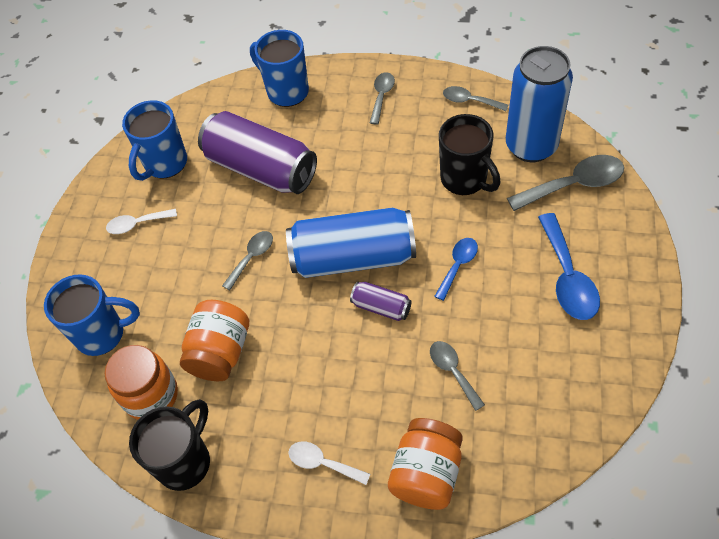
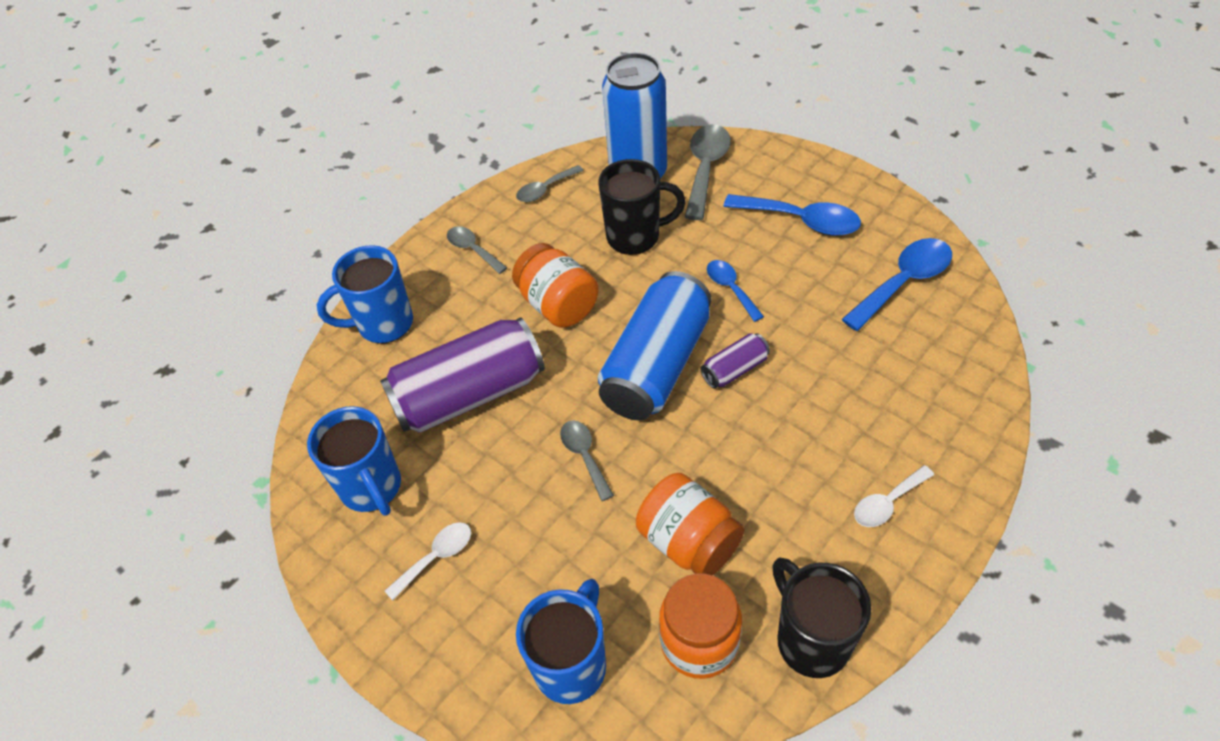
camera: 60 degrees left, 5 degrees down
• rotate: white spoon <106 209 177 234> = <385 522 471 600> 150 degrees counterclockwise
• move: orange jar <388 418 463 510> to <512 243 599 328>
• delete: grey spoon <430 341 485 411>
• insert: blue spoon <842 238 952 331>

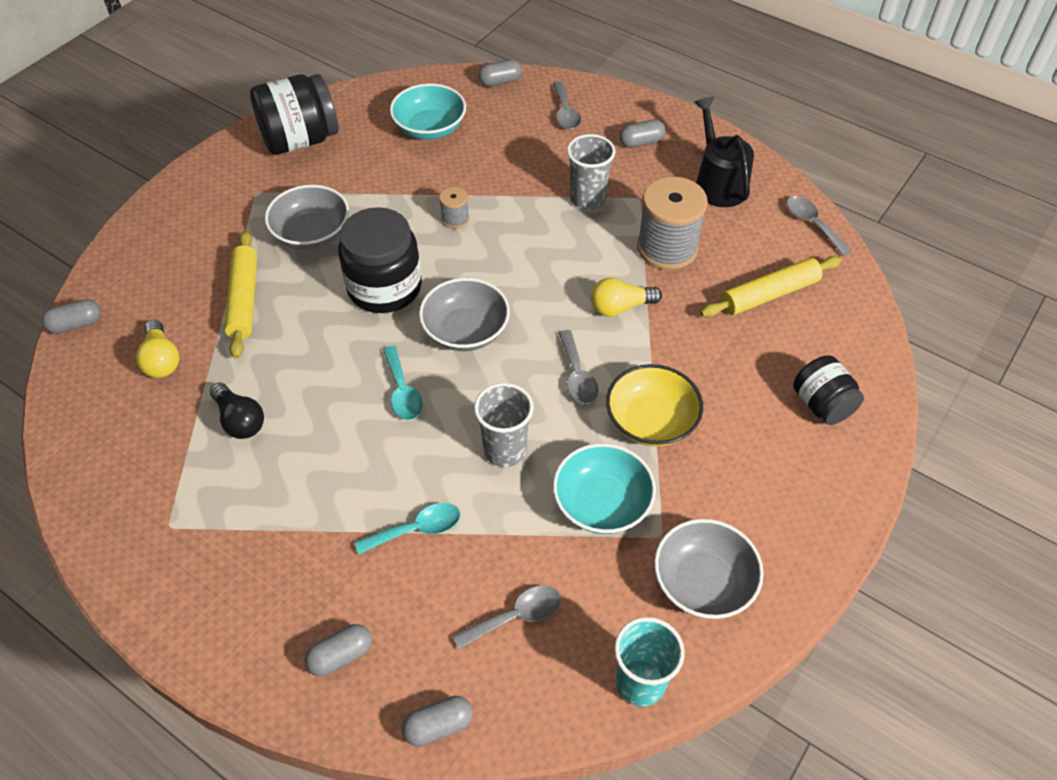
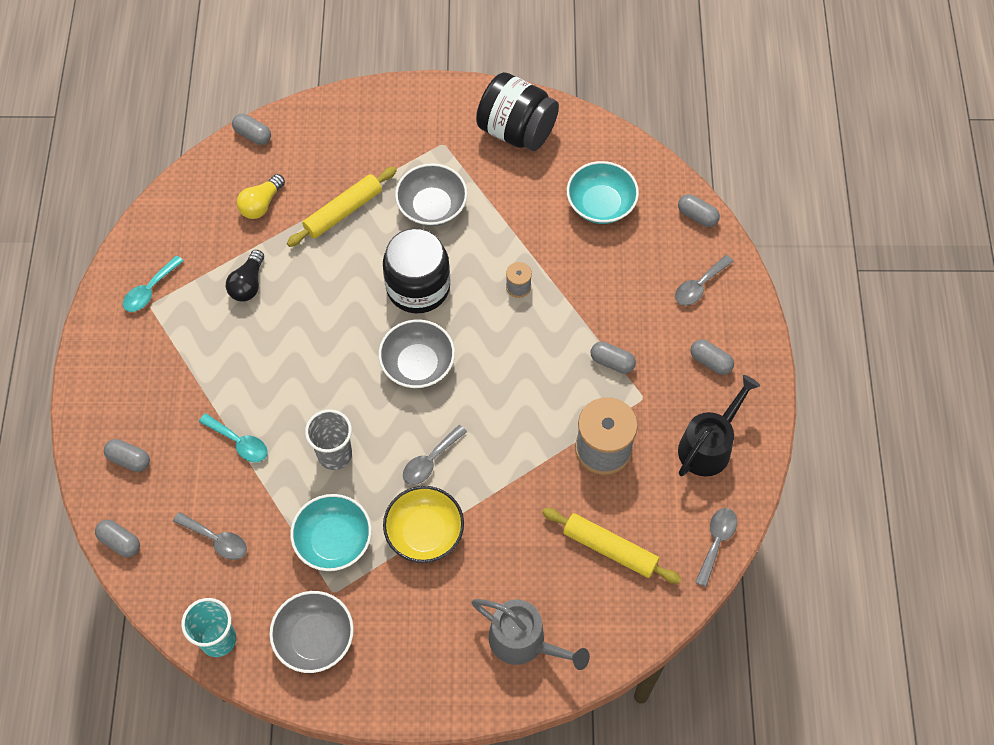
camera: 55 degrees right, 10 degrees up
• move: turquoise spoon <383 346 423 420> to <123 255 183 312>
• replace: grey cup <567 134 615 210> to grey capsule <591 341 636 374>
• delete: yellow light bulb <591 278 662 317>
• replace: black jar <793 356 864 425> to grey watering can <472 599 590 670>

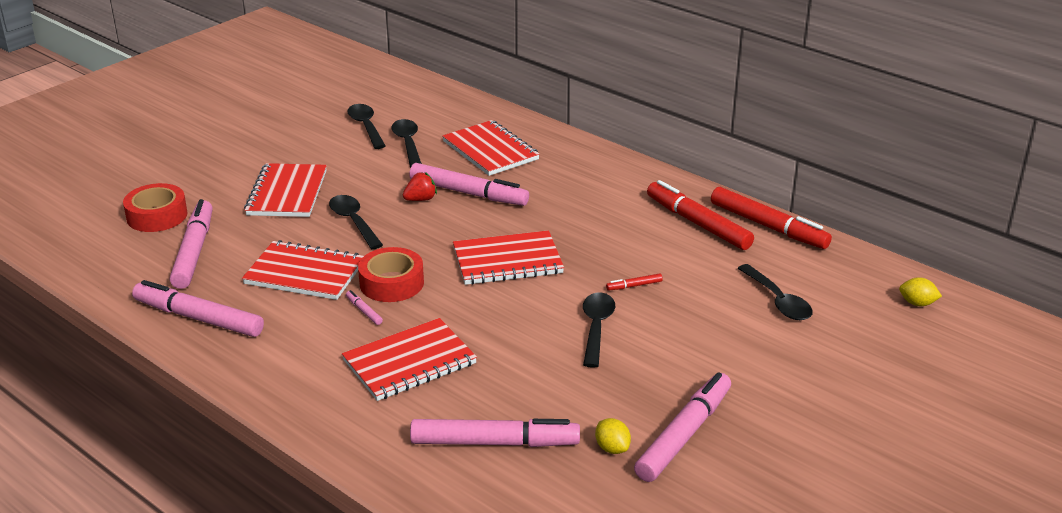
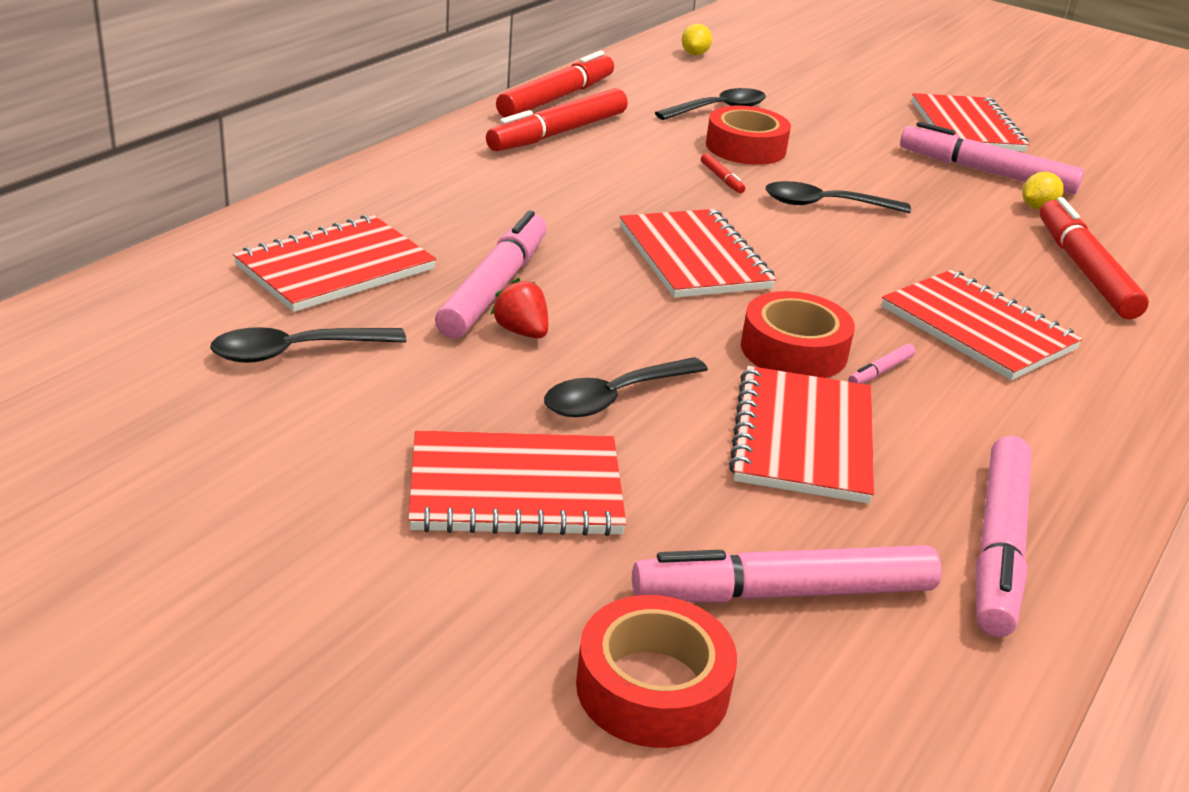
camera: 100 degrees left, 0 degrees up
• delete: black spoon <347 104 386 149>
• recolor: pink marker <410 419 580 447> to red marker <1040 197 1149 319>
• insert: red tape <706 106 791 165>
• insert: red notebook <912 93 1029 152>

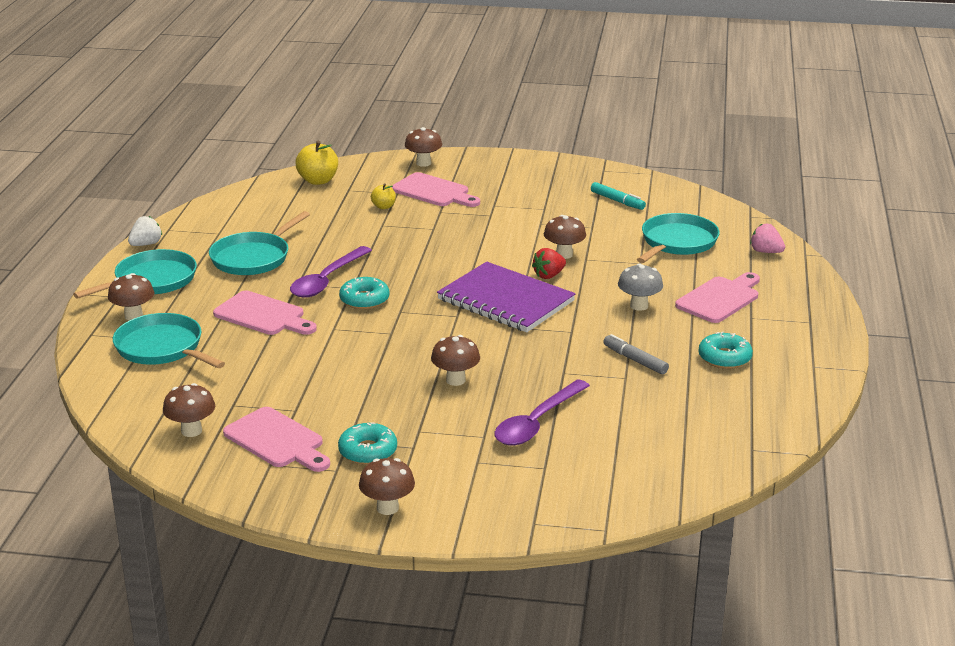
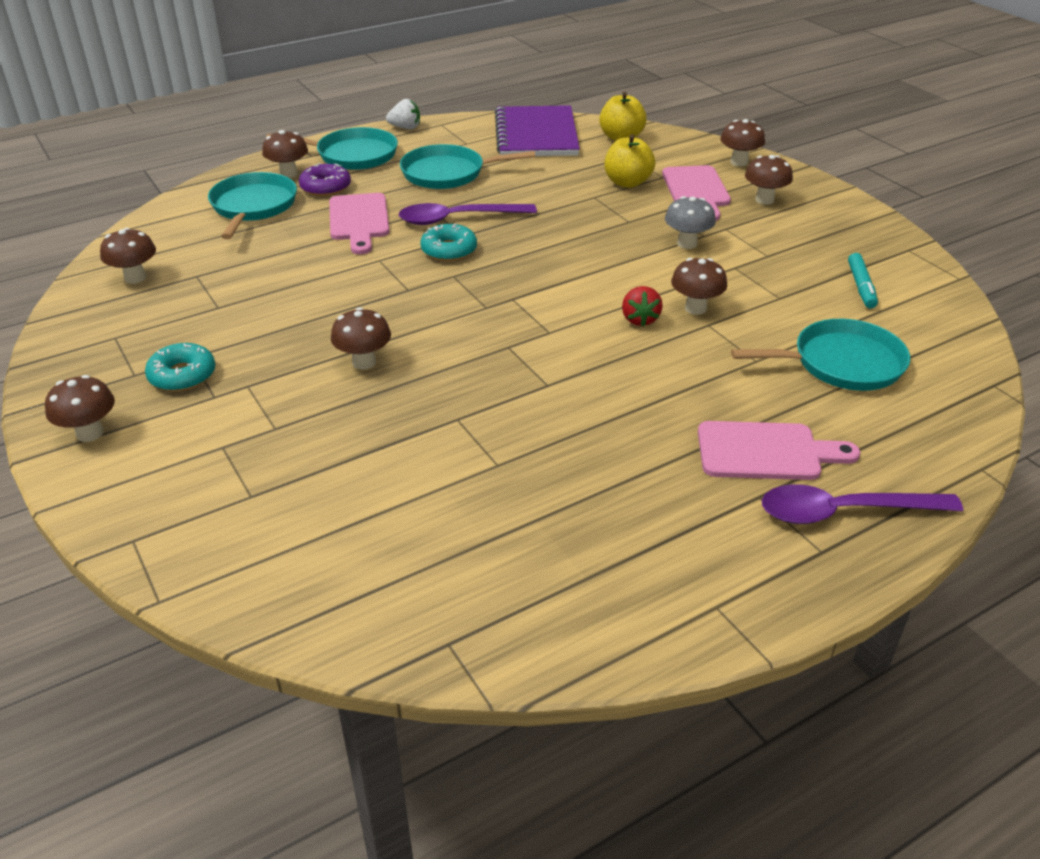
camera: 50 degrees right, 10 degrees up
• delete: pink cutting board <223 407 330 472>
• resize: yellow apple <371 183 396 209> = <605 134 655 188> x1.75
• move: purple notebook <437 262 576 332> to <495 105 580 156>
• move: purple spoon <495 379 590 445> to <762 484 963 524>
• rotate: red strawberry <532 248 566 279> = <622 286 663 326> 105 degrees counterclockwise
• delete: grey marker <603 334 669 374>
• move: grey mushroom <618 263 663 311> to <665 196 716 249>
• delete: turquoise donut <698 331 753 369>
• delete: pink strawberry <750 224 785 253>
• insert: purple donut <299 163 351 196>
• insert: brown mushroom <745 155 793 205>

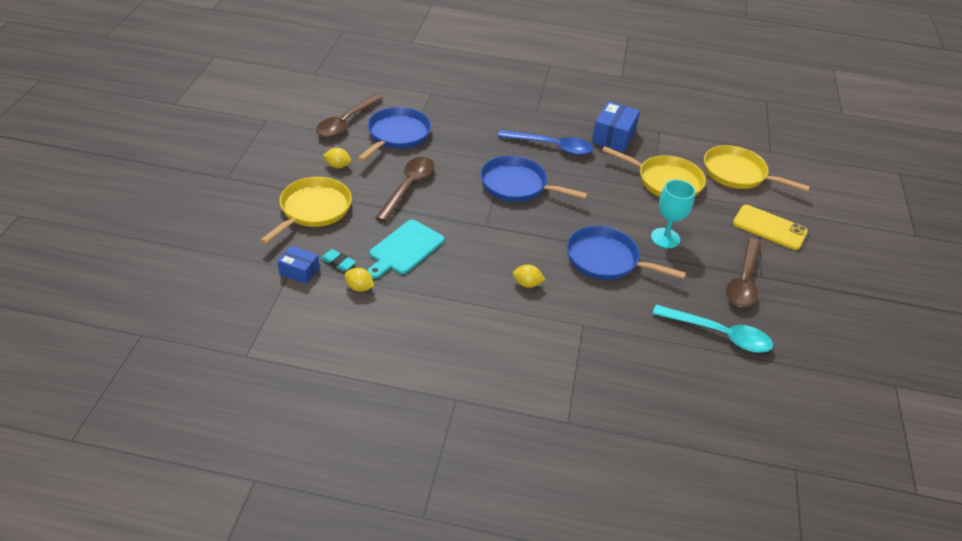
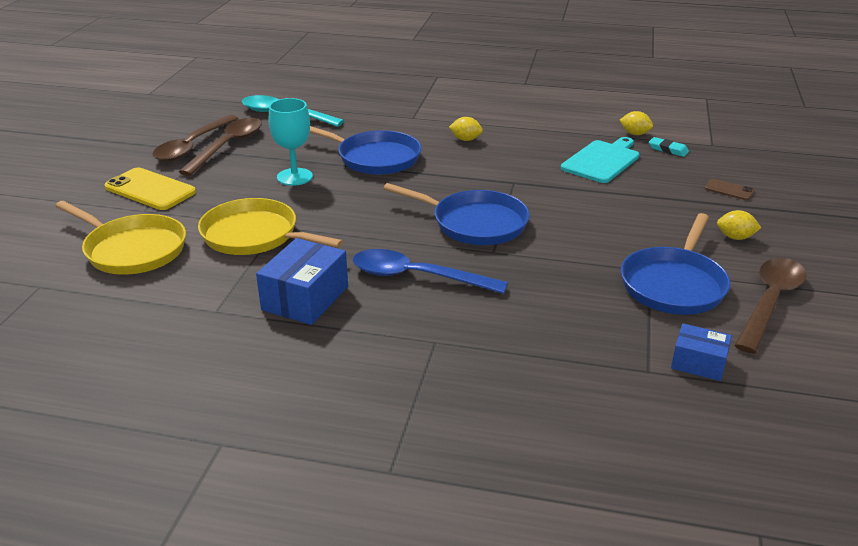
camera: 175 degrees left, 10 degrees down
• replace: yellow pan <260 177 352 244> to brown phone <705 179 755 200>
• move: blue box <278 246 319 284> to <671 323 732 381>
• move: brown spoon <375 157 434 222> to <153 115 239 162>

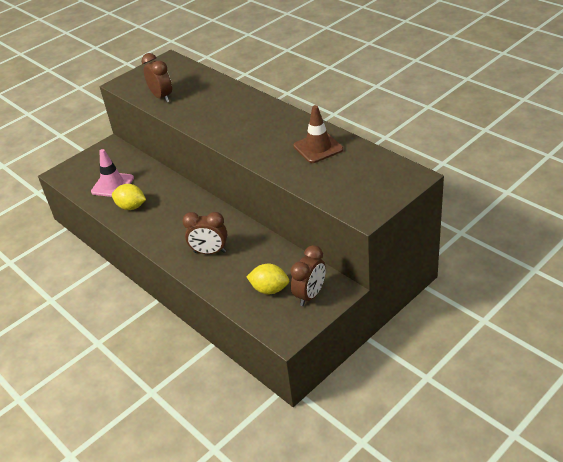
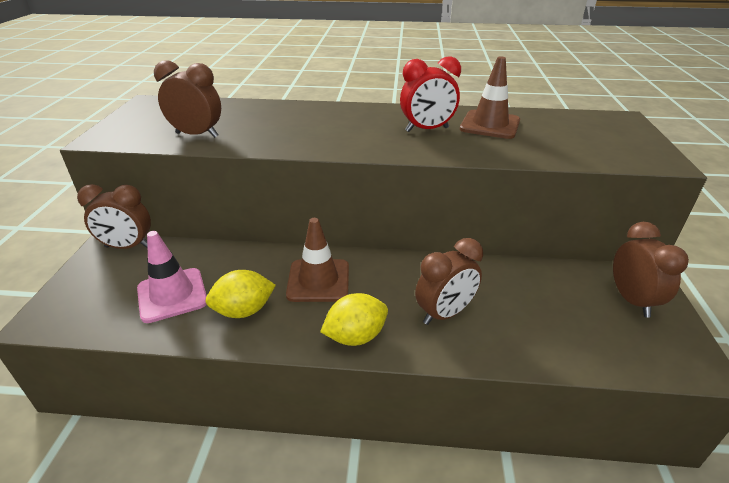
camera: 45 degrees left, 5 degrees down
• move: yellow lemon <246 264 289 294> to <320 293 388 346>
• insert: brown clock <77 184 151 249>
• insert: brown traffic cone <286 218 349 302>
• insert: red clock <400 56 461 132>

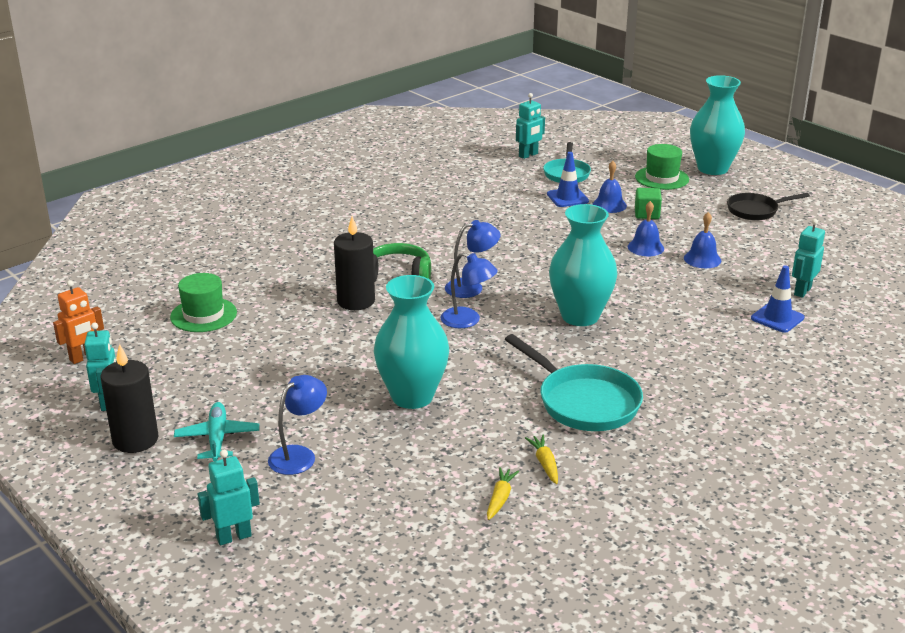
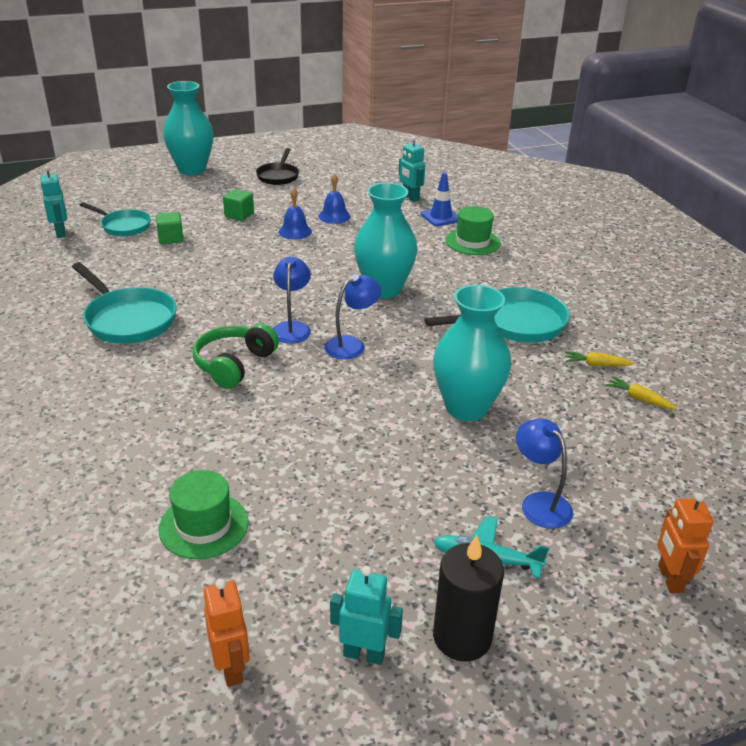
camera: 70 degrees left, 5 degrees up
• recolor: turquoise robot <197 450 260 545> to orange robot <657 493 714 593>
• delete: black candle <334 216 375 310>
• replace: blue traffic cone <547 152 589 207> to green cube <156 212 184 244>
• delete: blue bell <593 161 627 213>
• move: green hat <635 144 689 190> to <445 206 501 255>
• insert: turquoise pan <72 262 177 344>

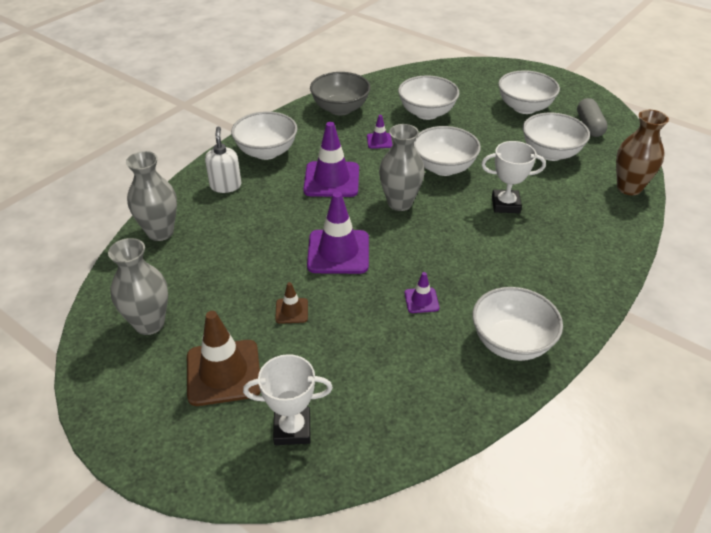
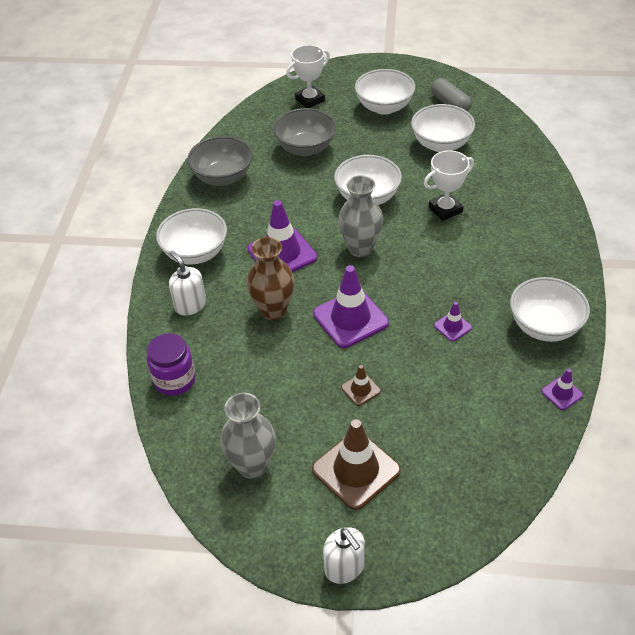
camera: 30 degrees left, 5 degrees up
• replace: grey vase <126 151 177 241> to purple jar <147 333 196 396>
• move: white trophy <243 354 333 445> to <286 45 330 108>
• move: purple traffic cone <367 115 393 149> to <541 369 583 410>
• recolor: white bowl <398 75 460 120> to grey bowl <273 108 336 156>
• move: brown vase <616 110 669 195> to <247 237 294 320>
• insert: white soap dispenser <323 527 365 584>

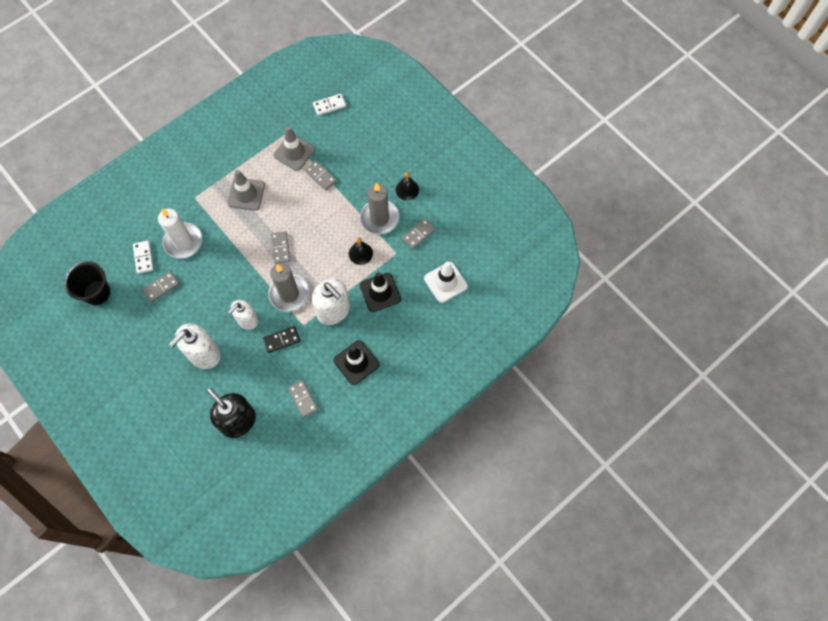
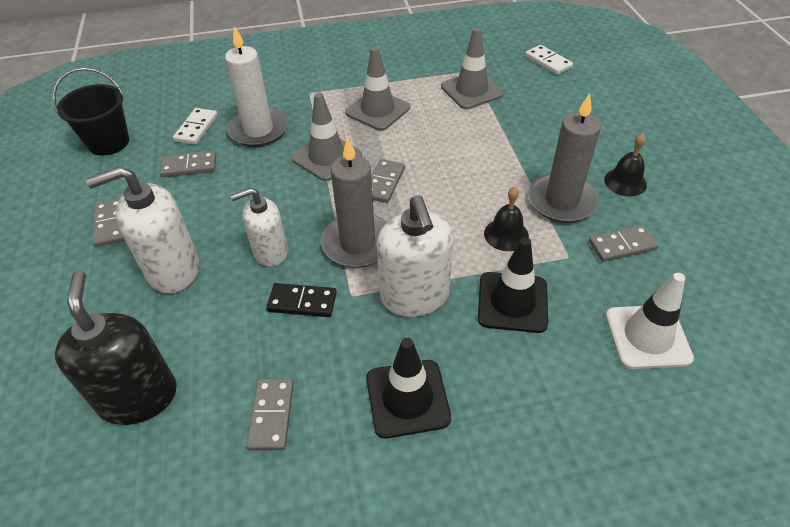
camera: 30 degrees right, 20 degrees down
• move: grey domino <305 161 337 190> to <93 199 125 247>
• rotate: white domino <313 94 346 116> = <525 45 573 75> 45 degrees clockwise
• insert: grey traffic cone <291 93 362 181>

